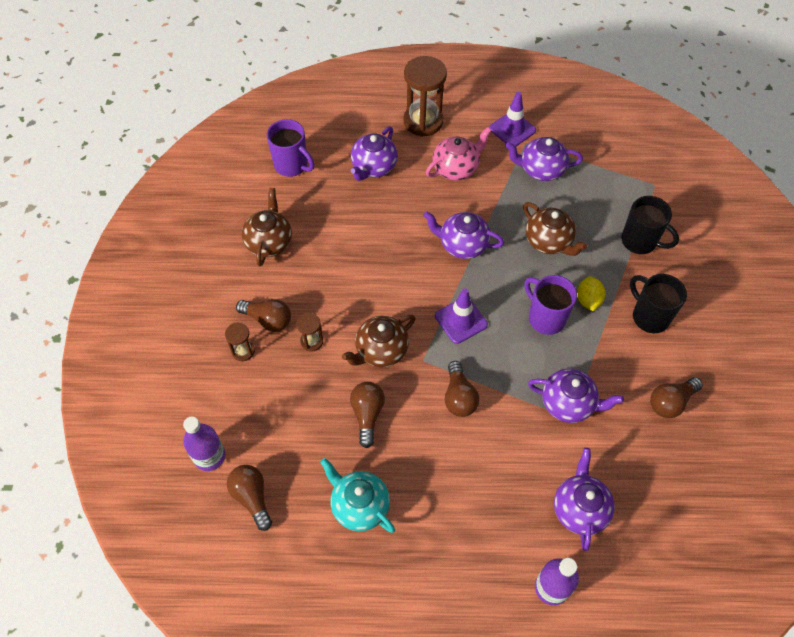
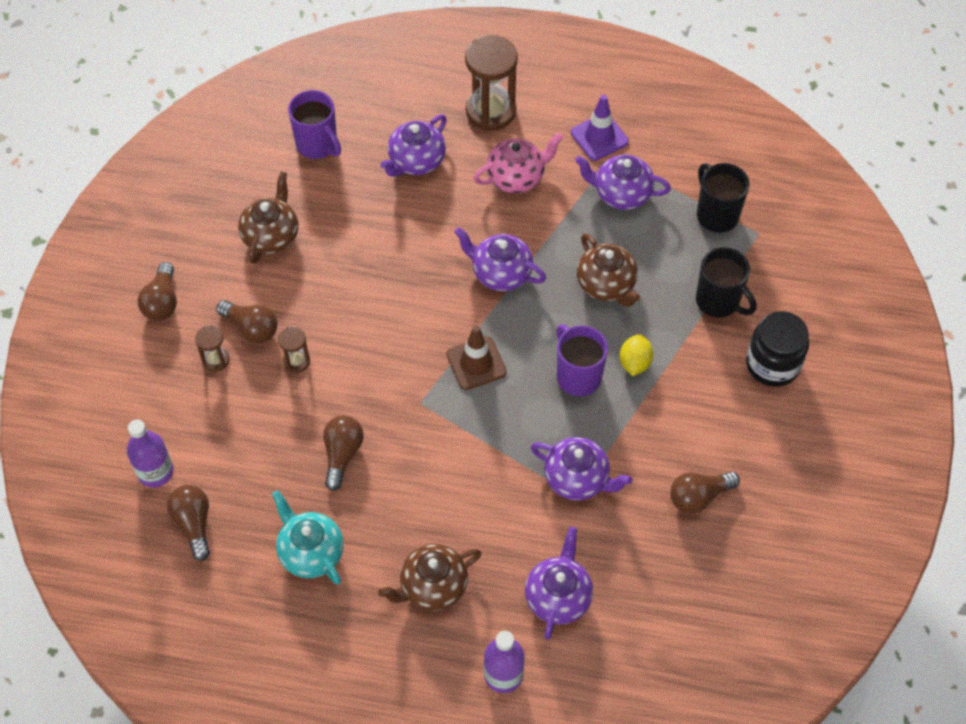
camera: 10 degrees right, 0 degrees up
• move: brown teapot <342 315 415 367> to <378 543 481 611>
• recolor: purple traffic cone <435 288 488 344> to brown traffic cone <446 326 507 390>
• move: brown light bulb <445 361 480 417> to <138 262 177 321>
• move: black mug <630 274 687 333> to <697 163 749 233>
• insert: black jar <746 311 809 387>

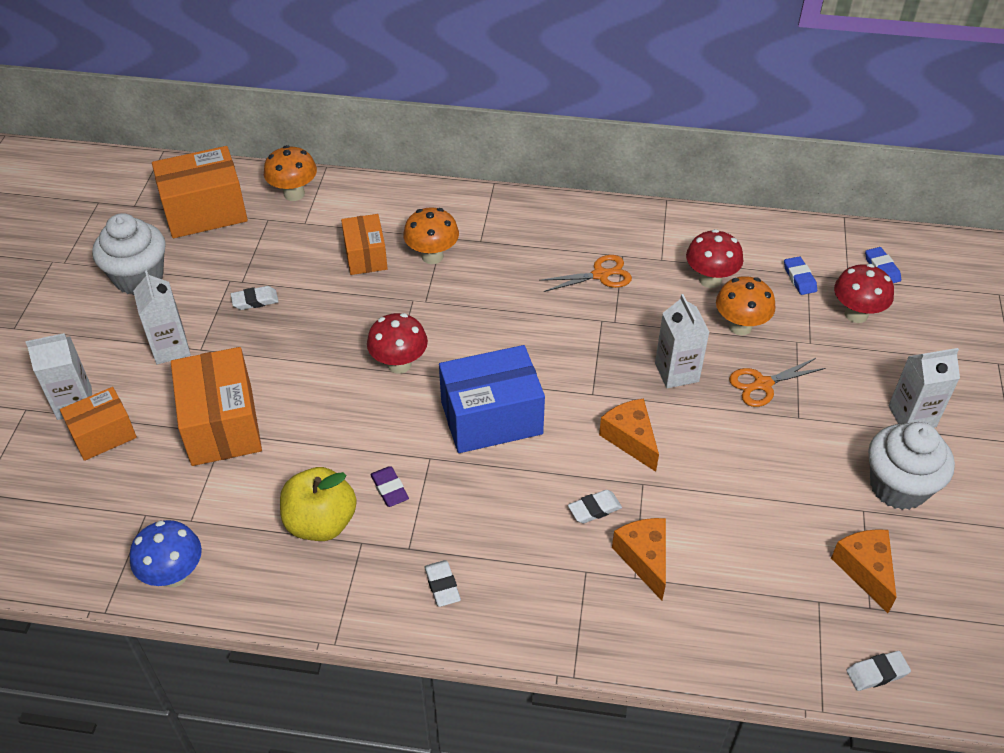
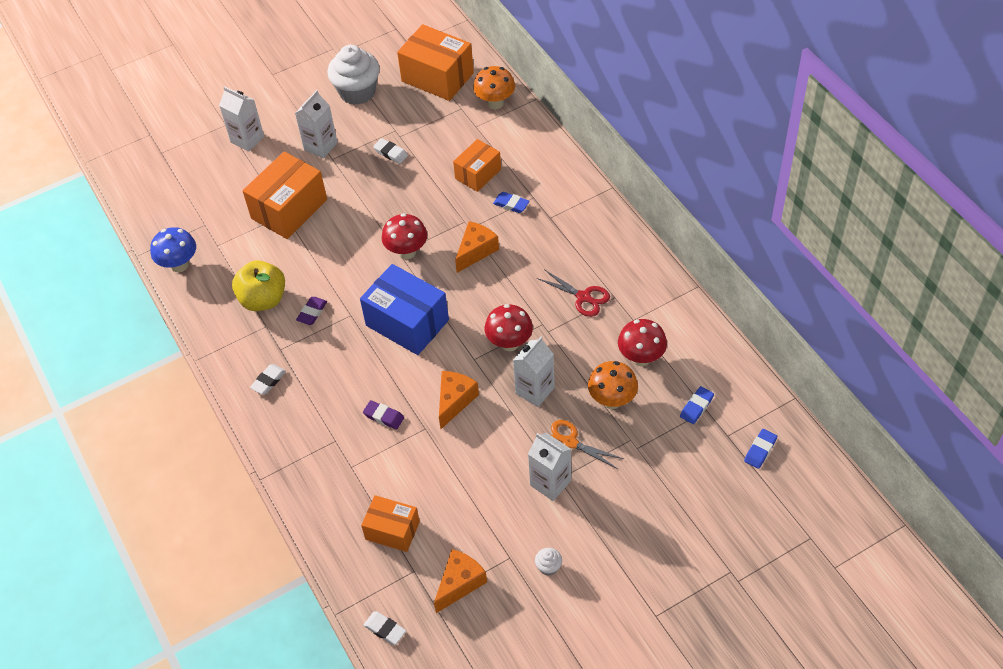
camera: 55 degrees right, 5 degrees up
• move: orange box <60 387 137 461> to <361 495 420 552>
• replace: orange mushroom <403 207 459 264> to blue eraser <493 192 530 213>
• recolor: orange scissors <539 255 632 292> to red scissors <537 269 610 317>
• recolor: white eraser <568 490 622 524> to purple eraser <363 400 404 429>
• move: orange cheese <612 518 666 601> to <455 221 499 273>
• move: red mushroom <834 264 894 323> to <485 304 533 351>
• resize: white cupcake <868 422 955 510> = <535 548 562 576> x0.41
• move: white carton <888 348 960 428> to <528 433 571 501>

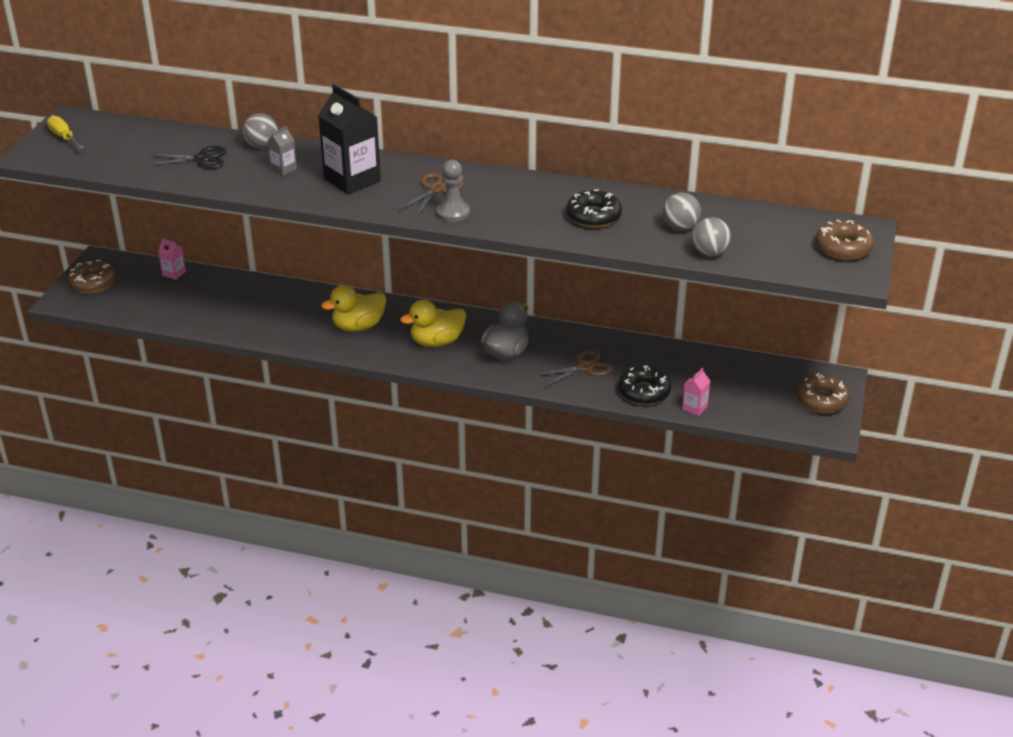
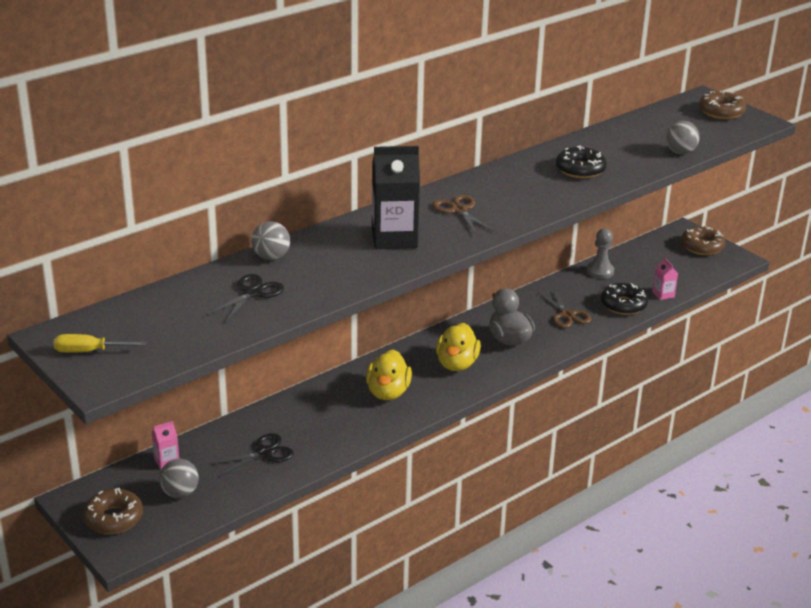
camera: 55 degrees left, 5 degrees down
• delete: grey carton <267 126 297 175>
• move: grey pawn <436 160 470 222> to <587 228 614 279>
• rotate: brown scissors <535 350 613 387> = <538 289 591 328> 150 degrees clockwise
• move: grey ball <662 193 701 231> to <159 459 199 498>
• insert: black scissors <210 433 294 477>

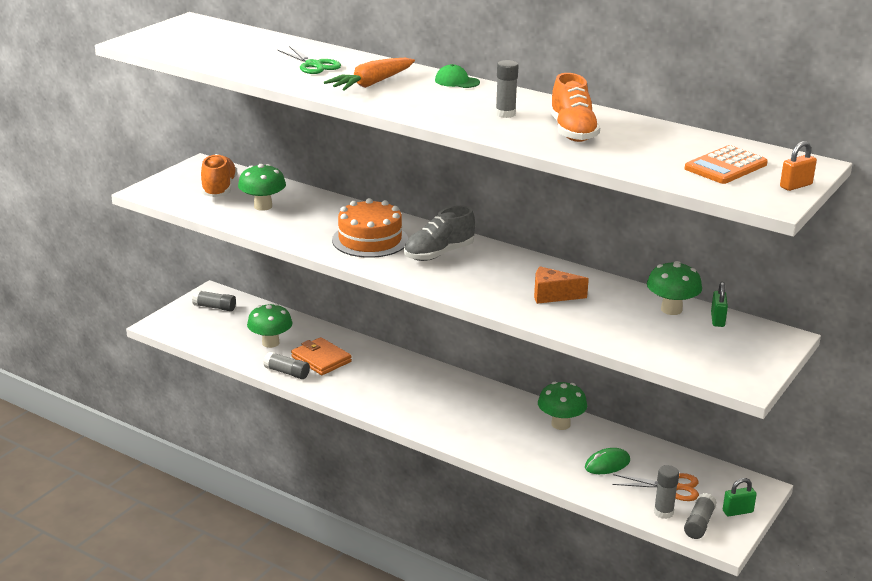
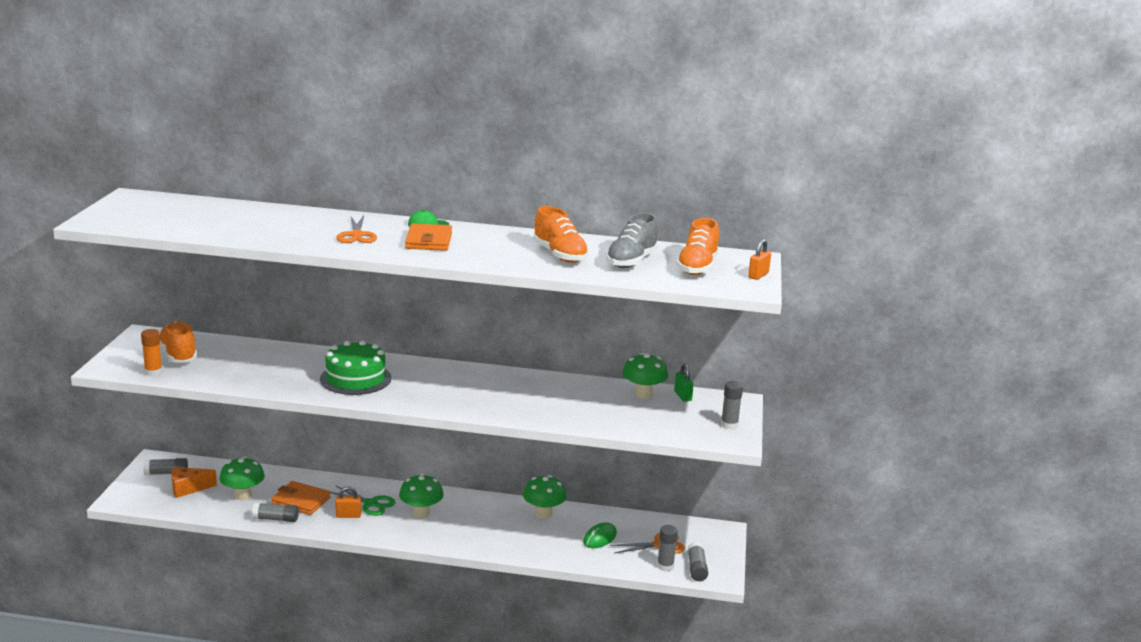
camera: 25 degrees left, 5 degrees down
• move: green mushroom <238 164 286 211> to <399 474 444 518>
• move: green scissors <277 46 341 74> to <331 485 396 516>
• replace: orange carrot <324 58 415 91> to orange scissors <336 216 377 243>
• recolor: orange cake <332 198 408 258> to green cake <320 340 392 395>
• move: grey shoe <404 206 475 261> to <606 213 658 268>
• move: grey glue stick <495 60 519 118> to <721 381 743 430>
• move: orange cheese <534 266 589 304> to <171 467 217 498>
• replace: orange calculator <685 145 768 184> to orange shoe <676 218 719 275>
• delete: green padlock <723 478 757 516>
• insert: orange glue stick <141 329 162 376>
• insert: orange padlock <335 486 361 518>
• insert: orange wallet <405 223 452 251>

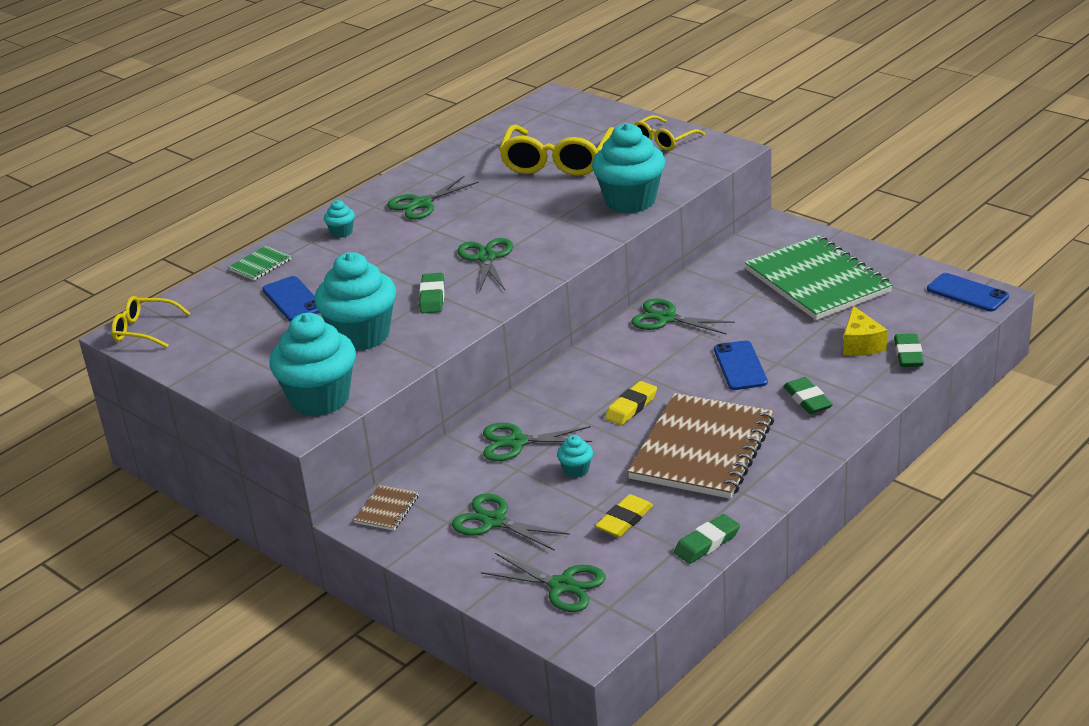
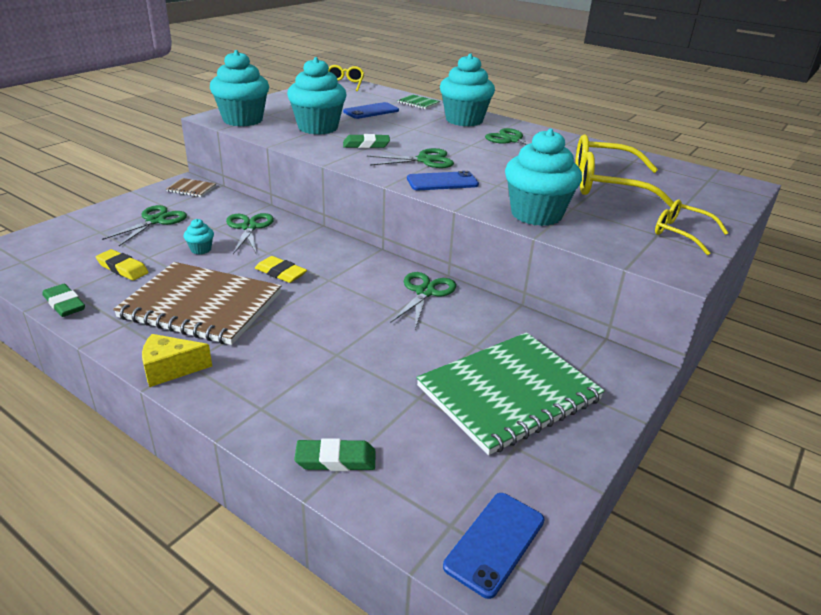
camera: 80 degrees right, 0 degrees up
• resize: turquoise cupcake <324 200 355 238> = <440 54 495 126> x2.35
• delete: green scissors <481 553 606 612>
• move: blue phone <714 340 768 390> to <407 171 479 190>
• delete: green eraser <783 377 833 414>
• move: yellow cheese <843 306 887 356> to <142 334 212 387>

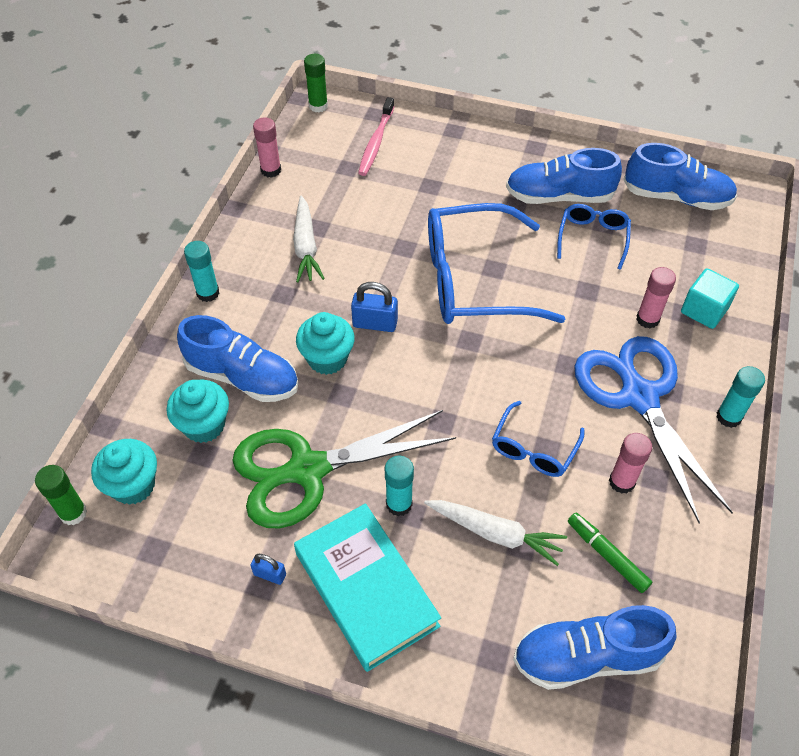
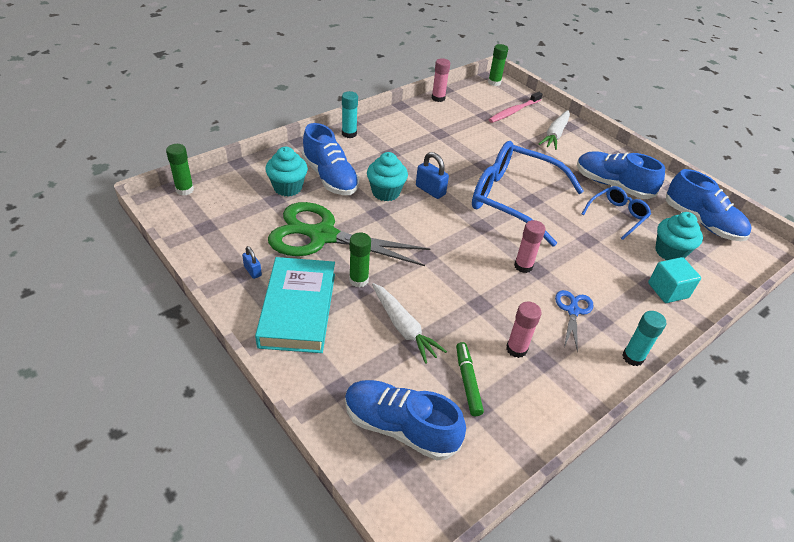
camera: 30 degrees right, 10 degrees down
• move: turquoise cupcake <91 439 157 505> to <655 212 703 260>
• move: white carrot <293 195 325 282> to <539 110 570 150>
• recolor: turquoise glue stick <385 455 414 516> to green glue stick <349 232 371 287>
• delete: blue glasses <492 401 584 477>
• resize: blue scissors <574 336 733 524> = <555 290 593 352> x0.45
• move: pink glue stick <636 267 676 328> to <514 220 545 273>

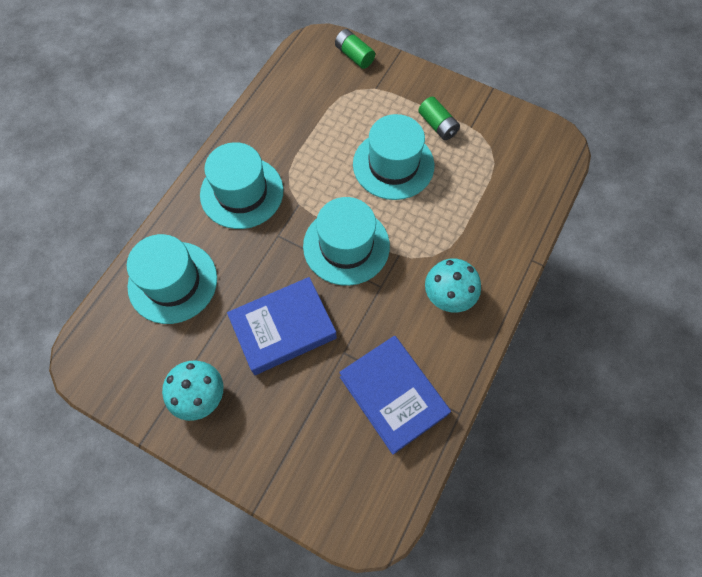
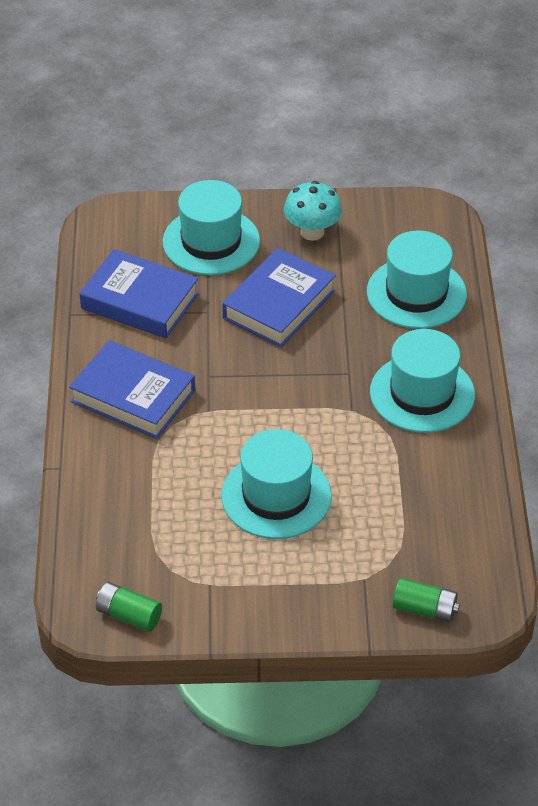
camera: 150 degrees right, 20 degrees down
• move: turquoise hat <303 197 390 286> to <162 180 260 275>
• move: green battery <418 97 460 140> to <96 582 162 632>
• replace: turquoise mushroom <425 258 481 313> to blue book <69 340 195 439>

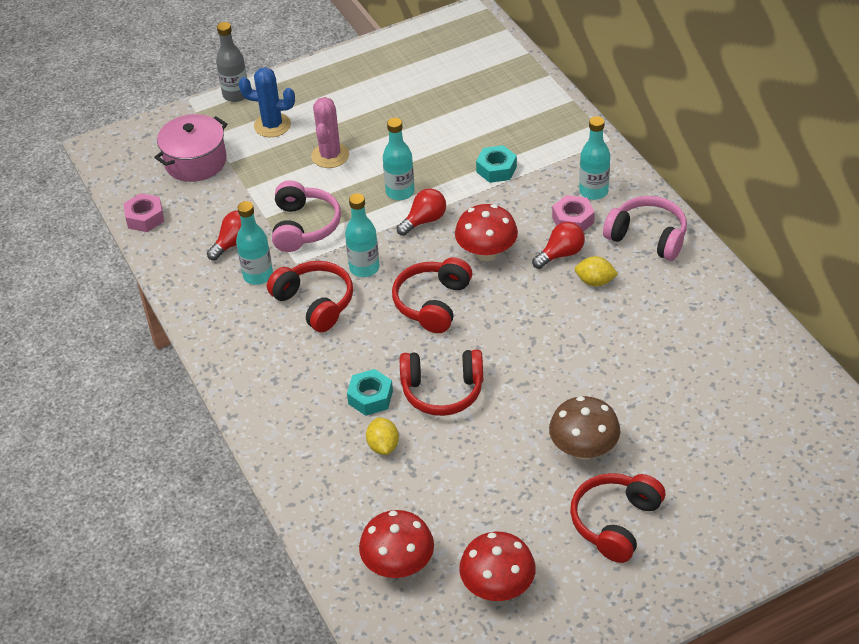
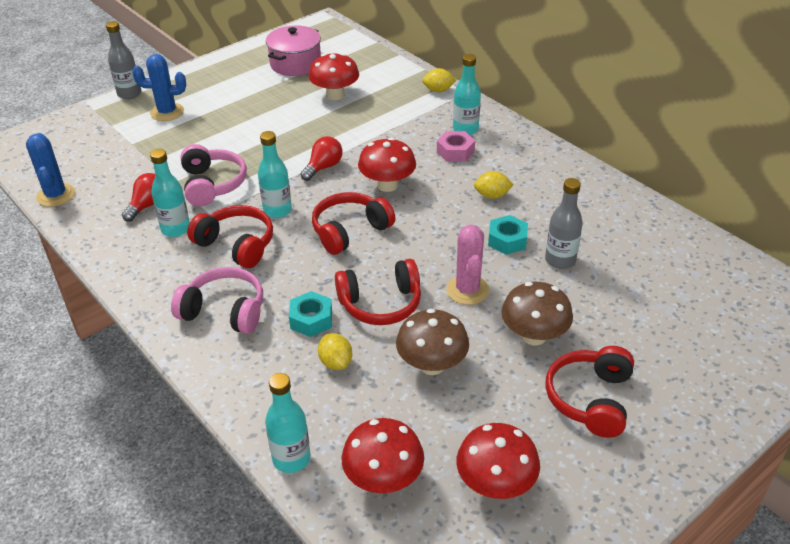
camera: 15 degrees left, 5 degrees down
• replace: pink nut <123 193 164 232> to blue cactus <26 133 75 207>
• move: pink pot <154 114 227 182> to <266 25 321 76>
• move: pink cactus <311 97 349 168> to <446 225 489 305>
• move: turquoise bottle <383 118 415 200> to <265 373 310 473>
• rotate: red headphones <392 257 472 333> = <312 192 395 255> 45 degrees clockwise
• move: turquoise nut <476 145 517 183> to <488 215 528 255>
• delete: red light bulb <532 222 585 269>
• move: pink headphones <603 196 687 261> to <171 267 263 334>
• insert: red mushroom <309 53 359 100>
• insert: brown mushroom <396 309 469 375>
• insert: yellow lemon <422 68 456 92>
• insert: grey bottle <545 178 583 269>

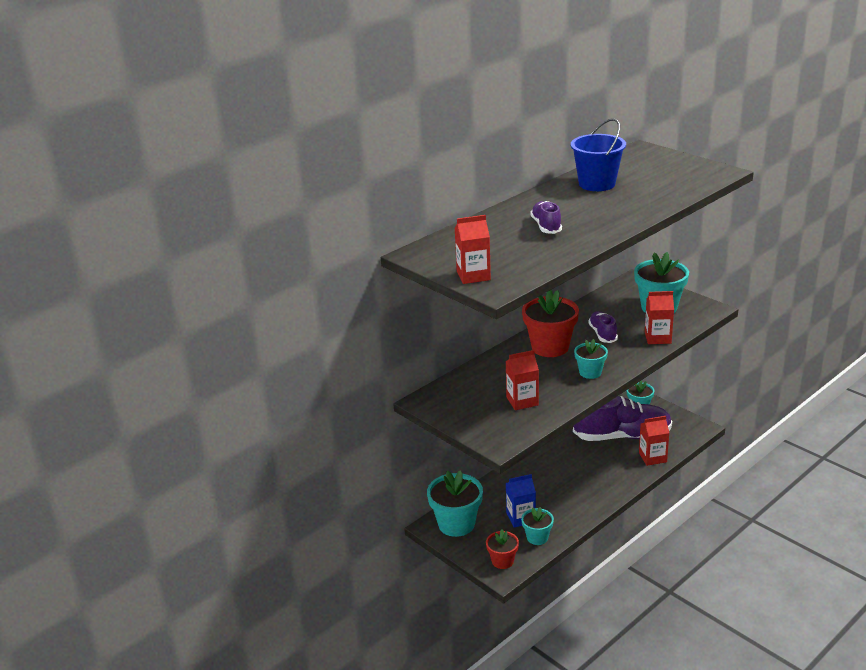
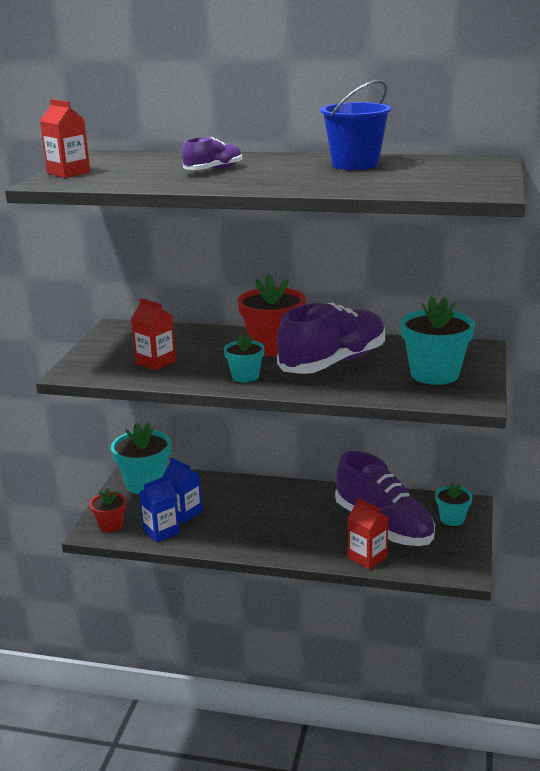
camera: 55 degrees right, 5 degrees down
• replace: turquoise flower pot <521 507 554 545> to blue carton <139 475 180 543>
• resize: purple shoe <588 311 618 343> = <277 303 385 374> x2.07
• delete: red carton <645 291 674 344>

